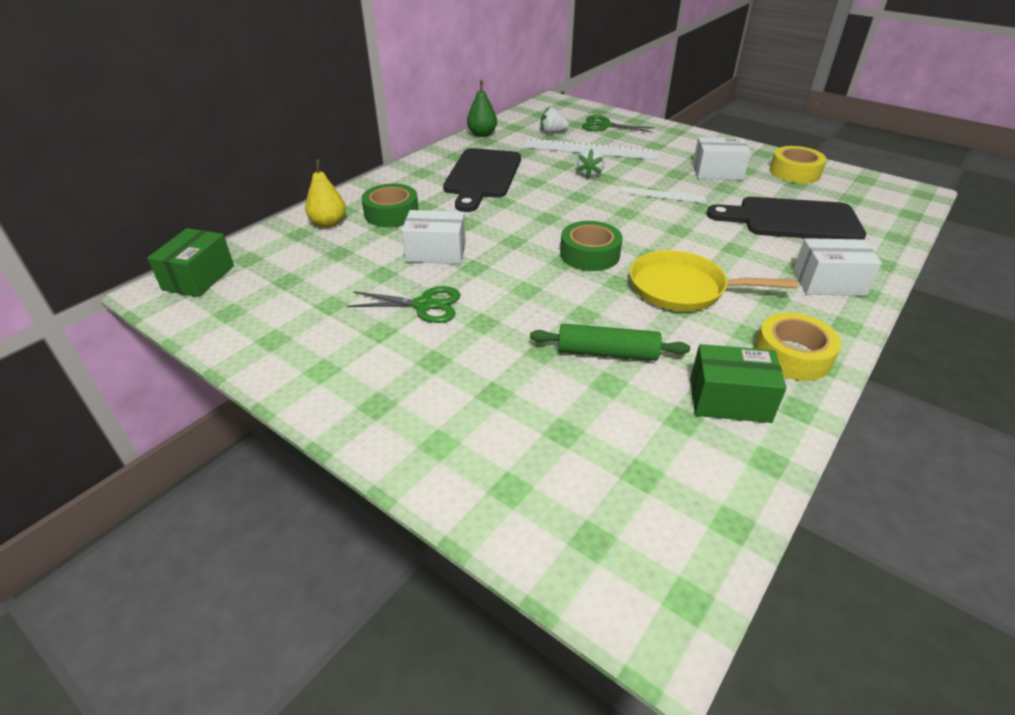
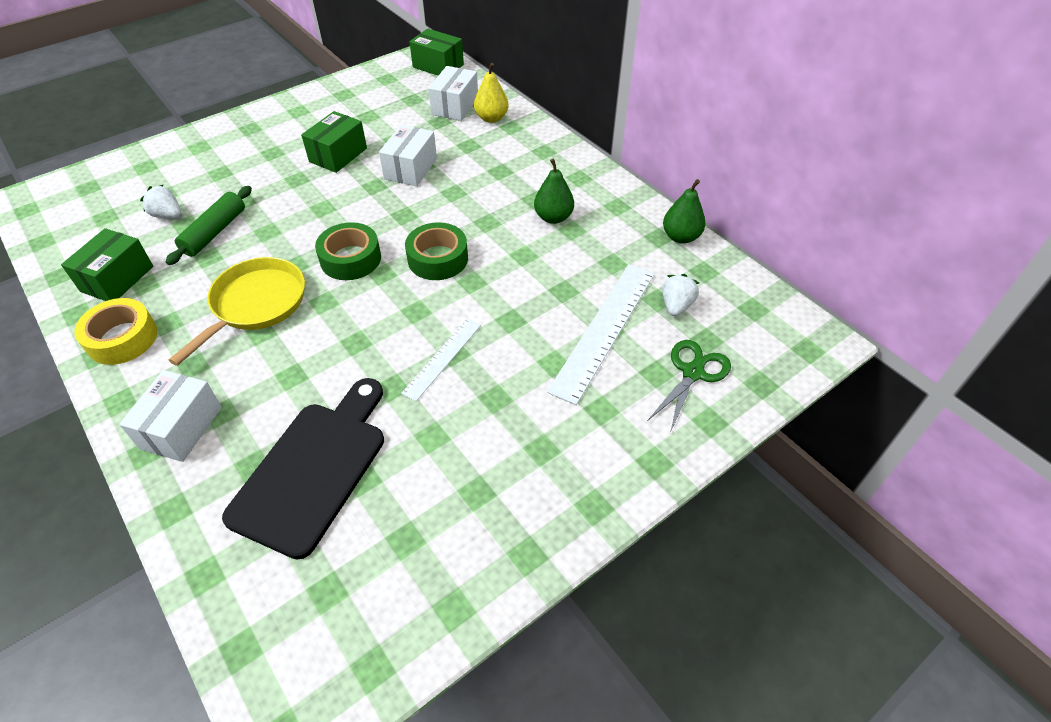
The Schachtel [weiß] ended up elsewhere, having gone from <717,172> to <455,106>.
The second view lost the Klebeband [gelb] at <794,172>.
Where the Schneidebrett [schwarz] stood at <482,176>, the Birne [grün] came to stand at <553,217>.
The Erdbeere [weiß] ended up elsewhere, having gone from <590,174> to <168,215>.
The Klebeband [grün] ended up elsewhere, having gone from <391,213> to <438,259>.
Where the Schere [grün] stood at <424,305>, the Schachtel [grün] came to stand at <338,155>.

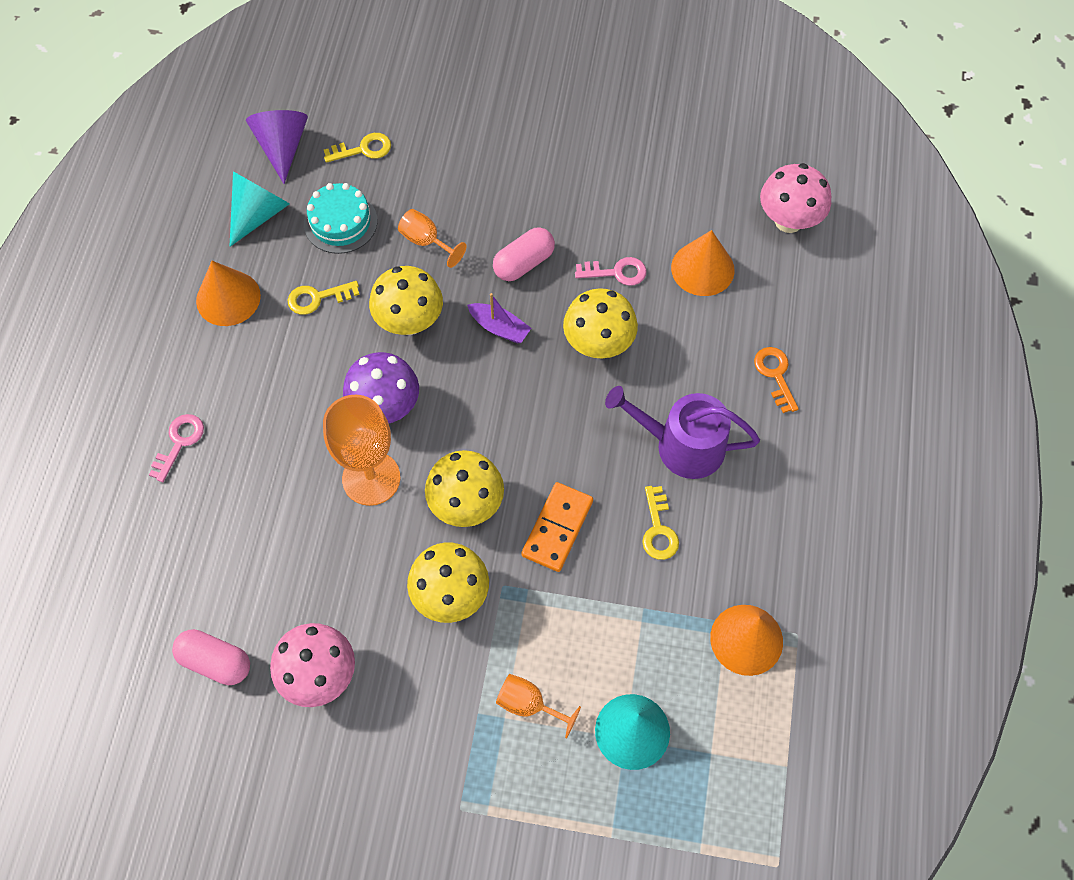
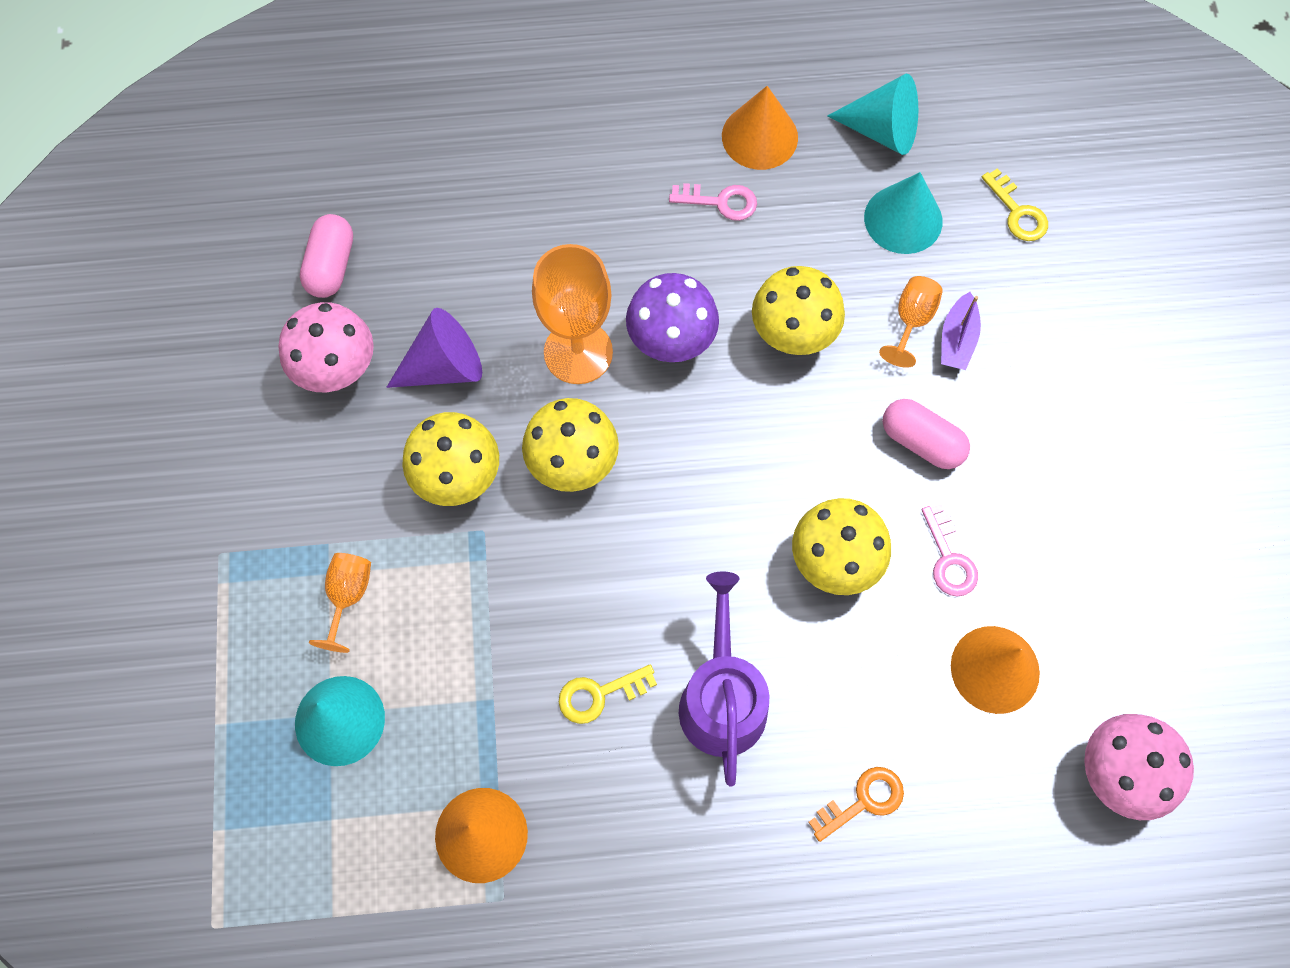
The Kegel [lila] ended up elsewhere, having gone from <282,147> to <444,366>.
Where the Kuchen [türkis] stood at <340,222>, the Kegel [türkis] came to stand at <903,219>.
The second view lost the Schlüssel [gelb] at <317,298>.
The Boot [lila] ended up elsewhere, having gone from <499,328> to <957,339>.
The Schlüssel [rosa] ended up elsewhere, having gone from <179,442> to <720,202>.
The second view lost the Dominostein [orange] at <557,528>.

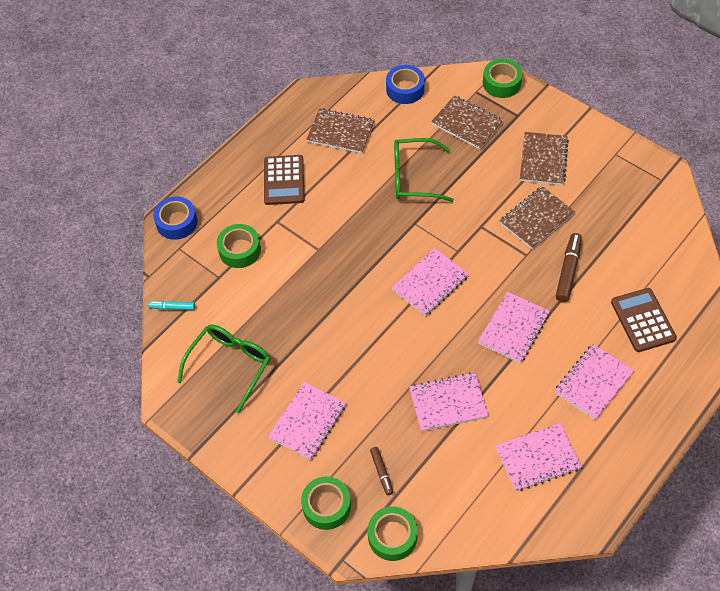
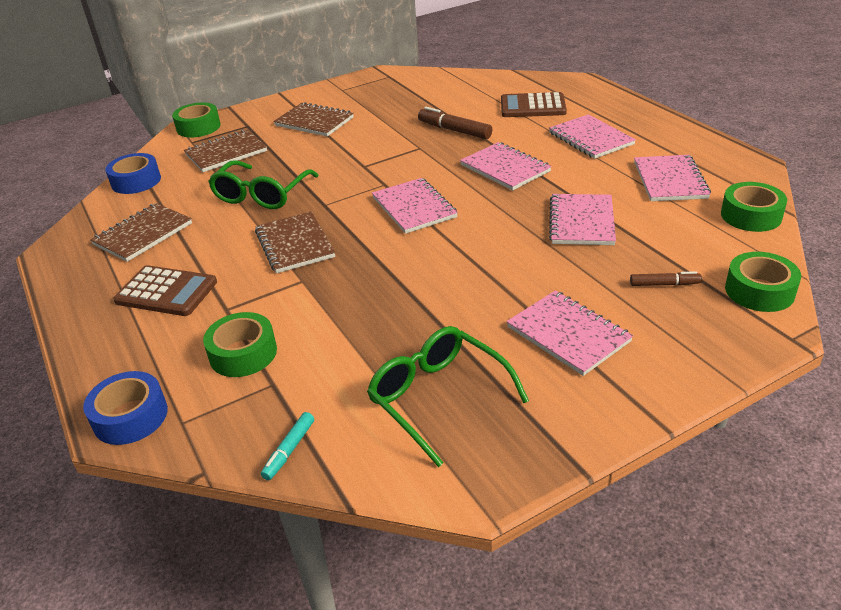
The Notizbuch [braun] ended up elsewhere, having gone from <536,219> to <295,244>.
The Klebeband [grün] ended up elsewhere, having gone from <326,506> to <751,215>.

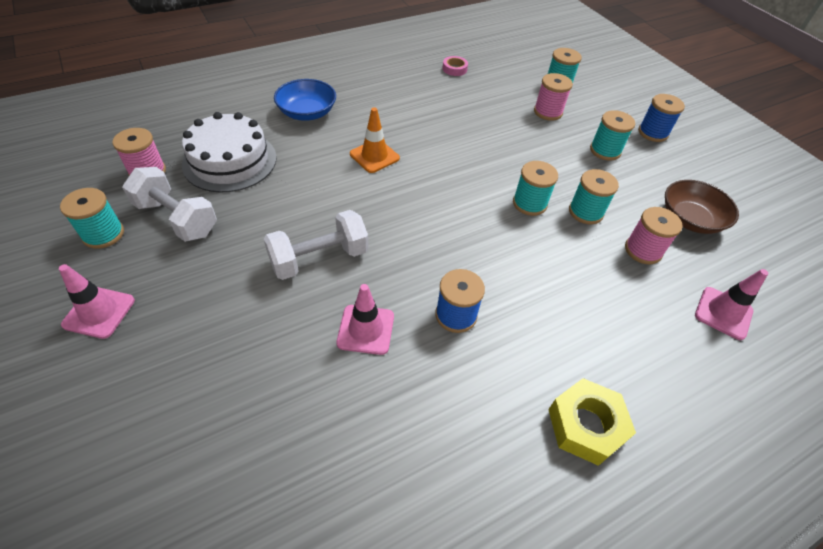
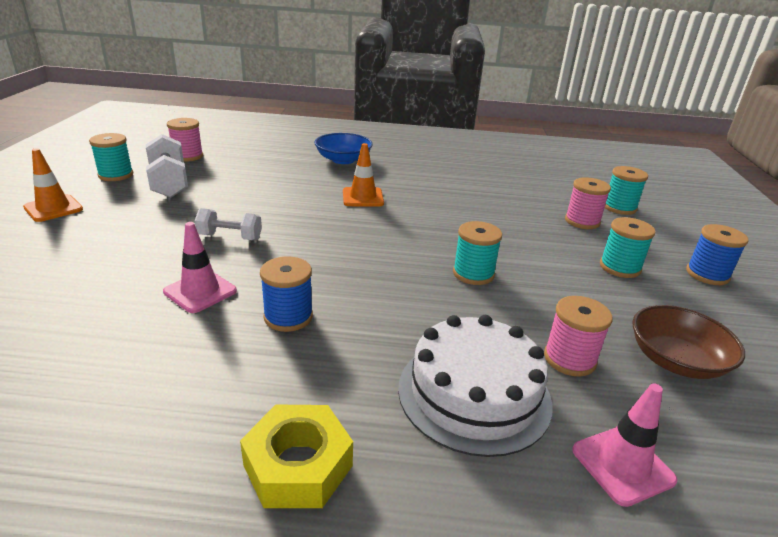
The second view lost the Klebeband [rosa] at <454,69>.
The Kuchen [weiß] ended up elsewhere, having gone from <230,161> to <474,393>.
The second view lost the Garnrolle [türkis] at <585,212>.
The size of the Hantel [weiß] at <319,259> changed by a factor of 0.64.
What was the Leitkegel [rosa] at <99,312> turned into the Leitkegel [orange] at <53,208>.

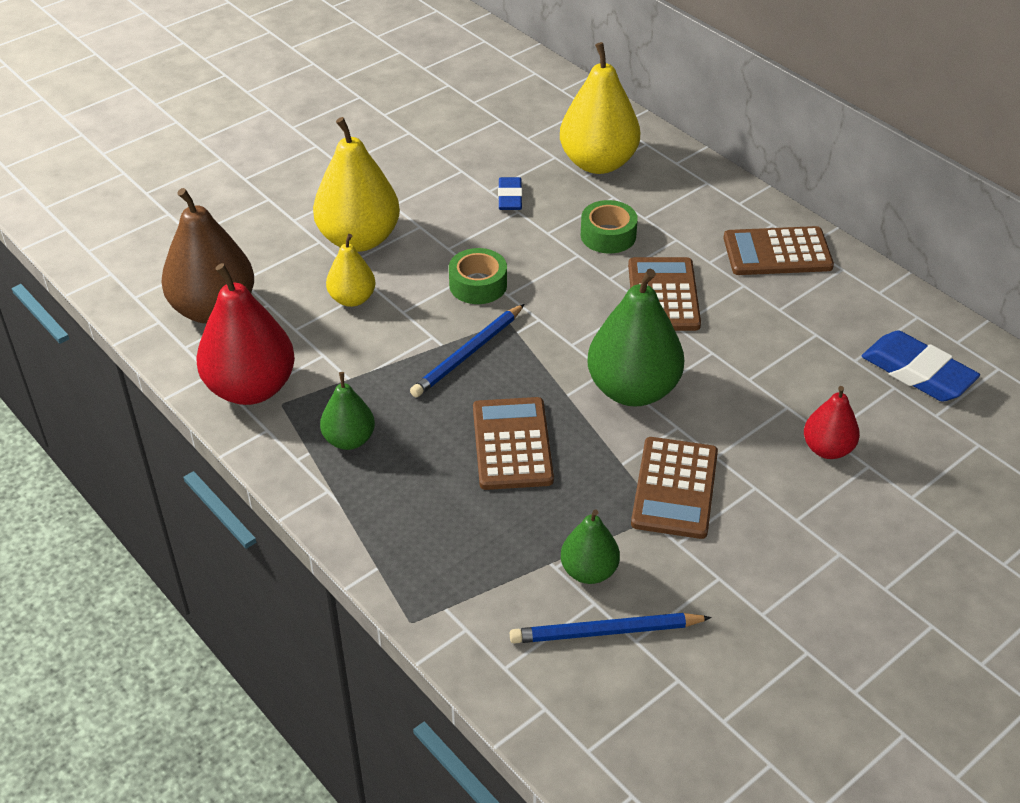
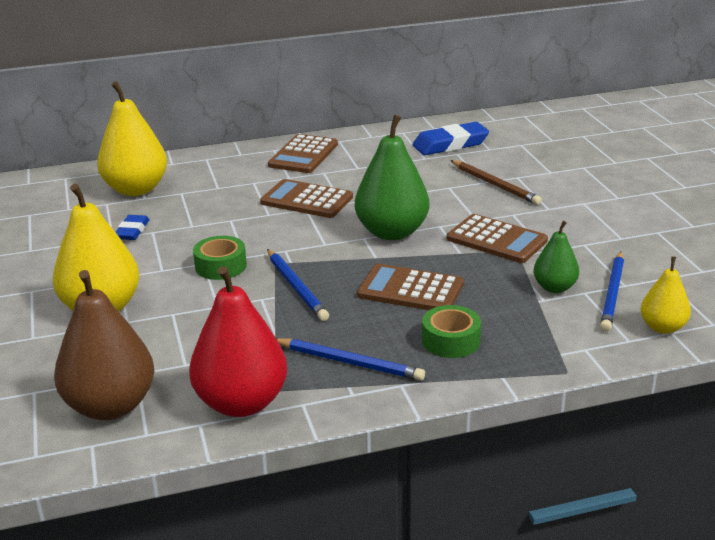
The Radiergummi [blau] at <510,197> ended up facing another way, 75 degrees clockwise from before.
The Klebeband [grün] ended up elsewhere, having gone from <608,235> to <451,341>.
The Birne [gelb] ended up elsewhere, having gone from <352,299> to <662,327>.
Where the Birne [grün] stood at <349,440>, the Bleistift [blau] came to stand at <349,362>.
Where the Birne [rot] stood at <827,449>, the Bleistift [braun] came to stand at <495,185>.

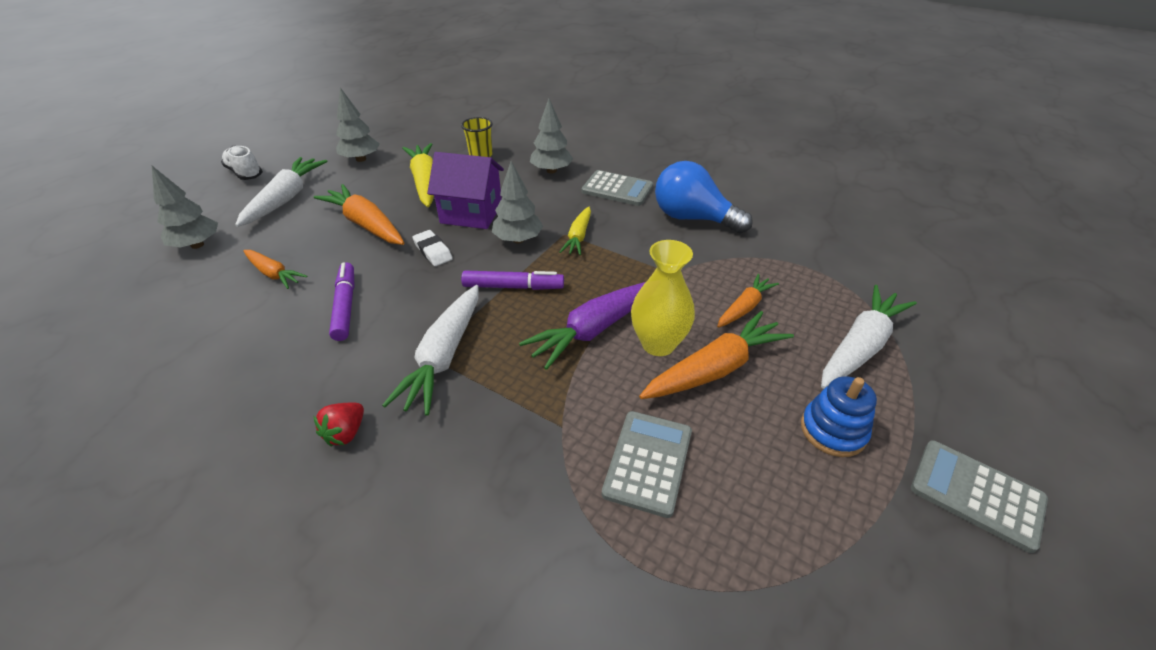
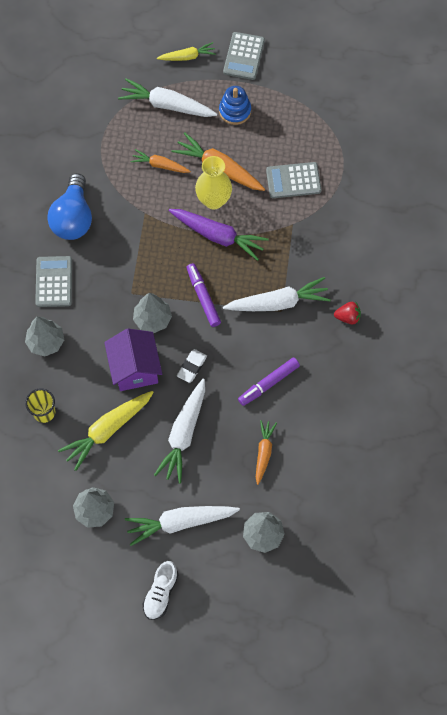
What was the Karotte [orange] at <366,224> turned into the Karotte [weiß] at <183,434>.
The Karotte [gelb] ended up elsewhere, having gone from <578,237> to <187,57>.

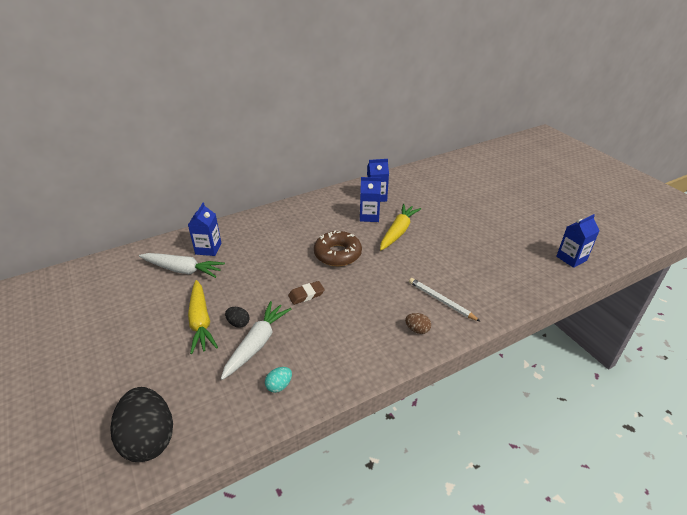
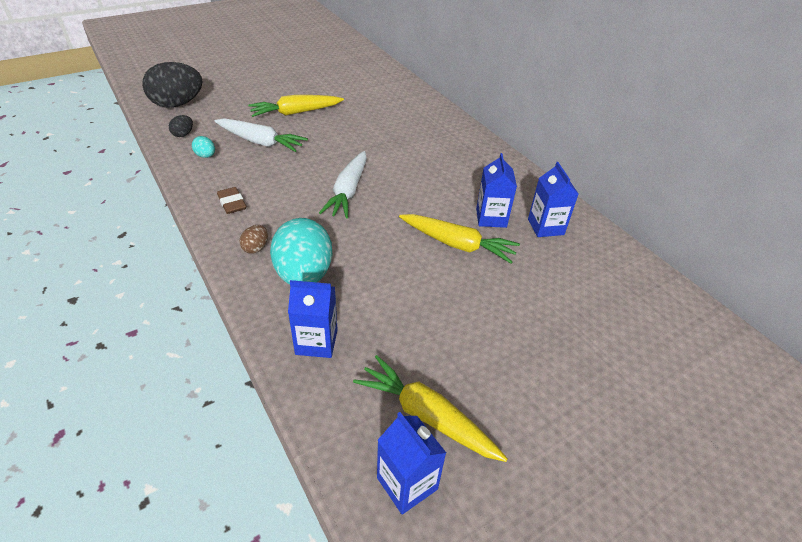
The Getränkekarton [blau] ended up elsewhere, having gone from <208,249> to <316,342>.
The second view lost the Donut [braun] at <337,254>.
The Karotte [weiß] ended up elsewhere, having gone from <183,270> to <348,191>.
Where the Bleistift [weiß] stood at <441,301>, the Ei [türkis] came to stand at <304,275>.
The Radiergummi [braun] ended up elsewhere, having gone from <306,295> to <232,203>.
The Ei [schwarz] ended up elsewhere, having gone from <238,323> to <183,134>.
The second view gained the Karotte [gelb] at <426,416>.

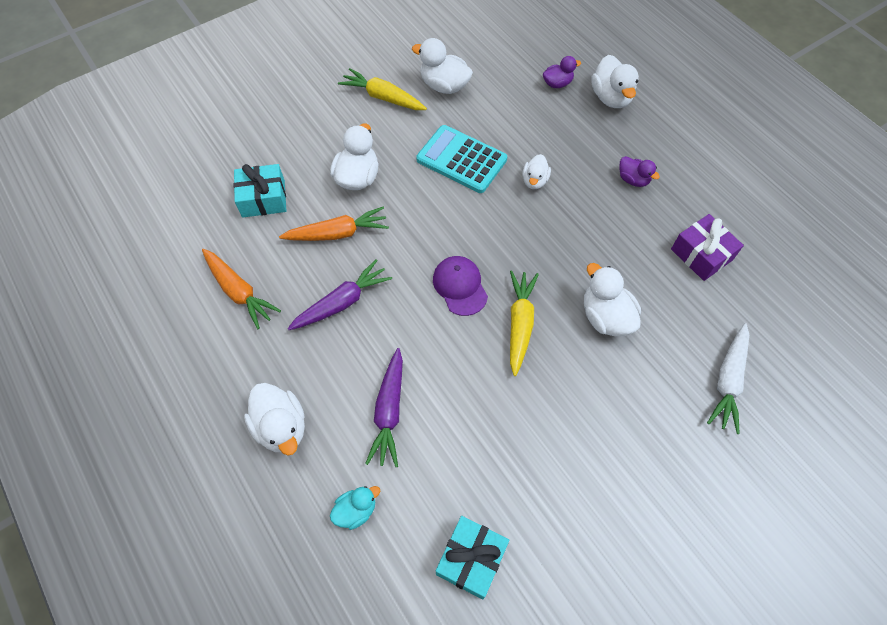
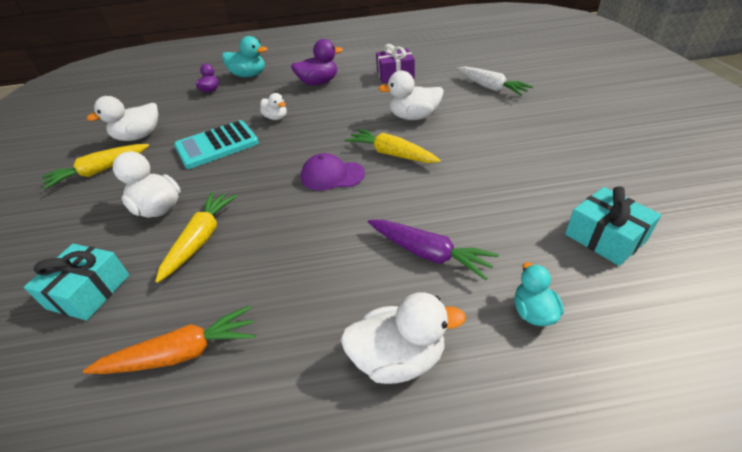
What was the Ente [weiß] at <611,97> turned into the Ente [türkis] at <249,75>.
The size of the Ente [lila] at <633,180> changed by a factor of 1.63.
What was the Karotte [orange] at <338,233> turned into the Karotte [gelb] at <201,239>.
The second view lost the Karotte [lila] at <342,302>.

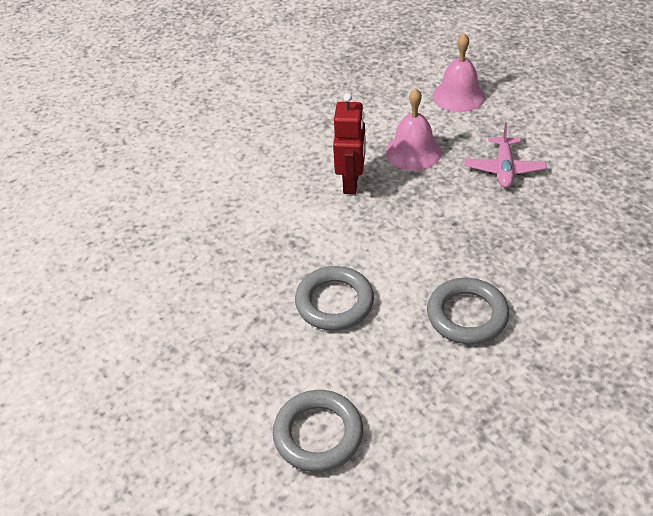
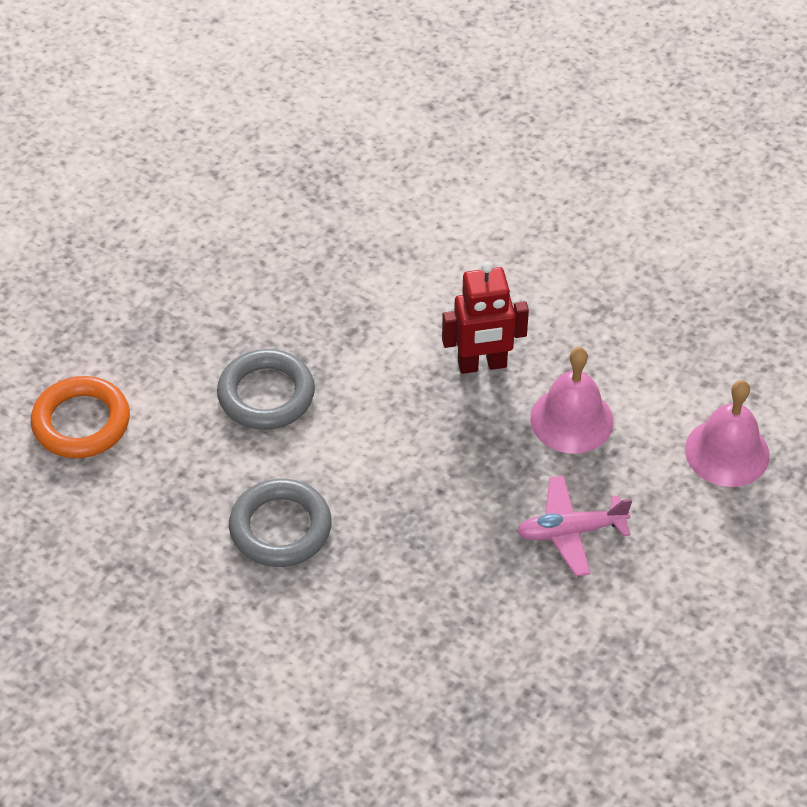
What was the Ring [grau] at <318,434> turned into the Ring [orange] at <81,422>.

